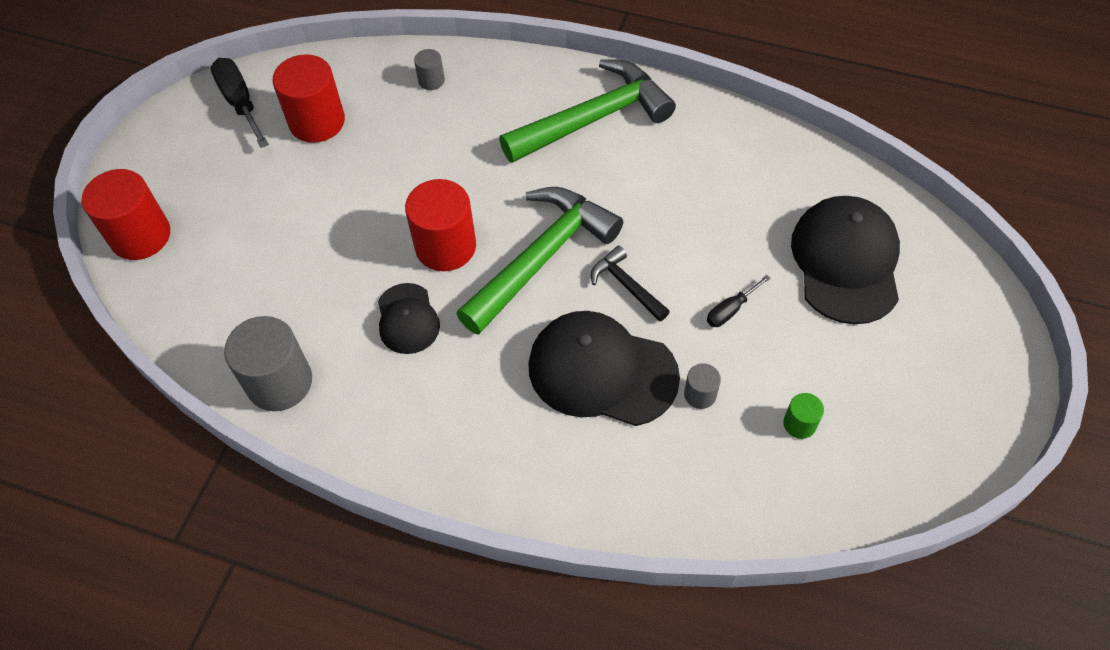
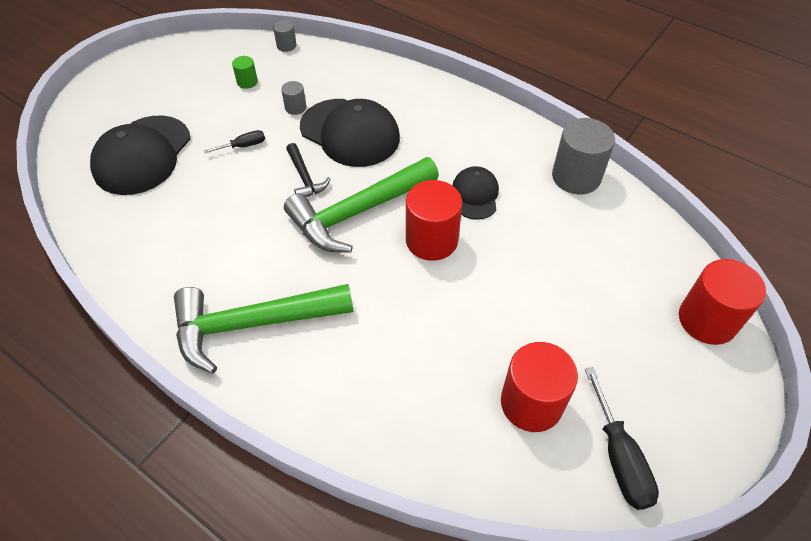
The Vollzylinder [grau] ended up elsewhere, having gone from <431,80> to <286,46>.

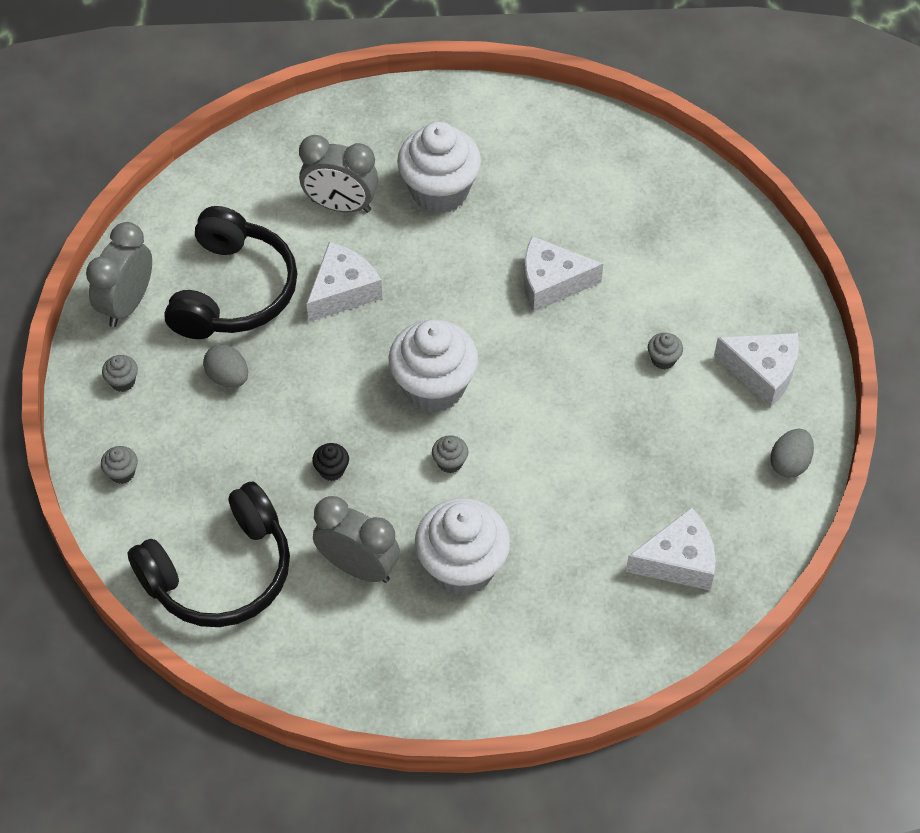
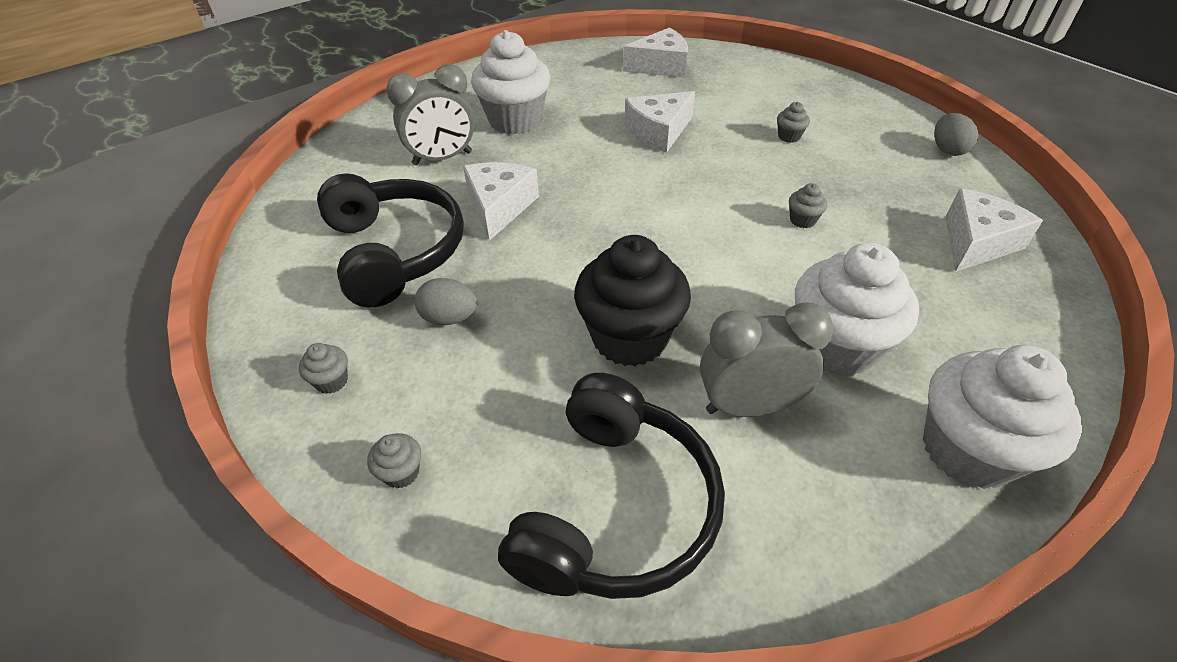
The second view lost the Wecker [grau] at <127,304>.
The Muffin [weiß] ended up elsewhere, having gone from <434,387> to <968,450>.
The Käse [weiß] ended up elsewhere, having gone from <762,372> to <661,66>.
The Muffin [grau] ended up elsewhere, having gone from <450,462> to <802,220>.
The size of the Muffin [schwarz] at <332,470> changed by a factor of 2.48.

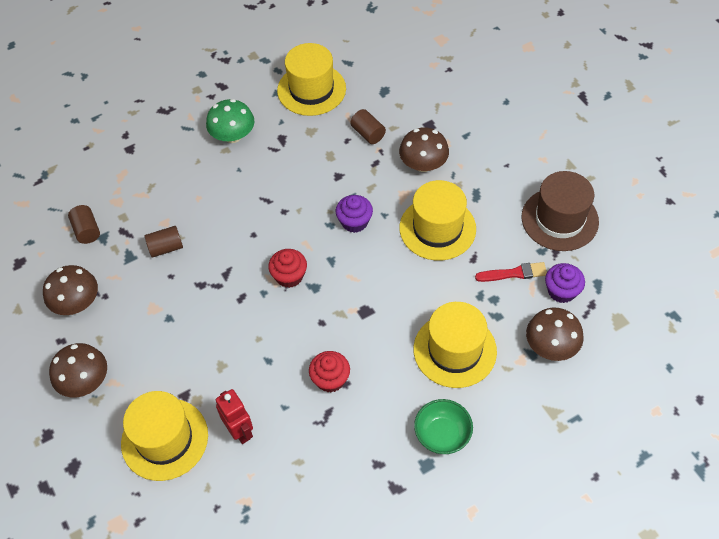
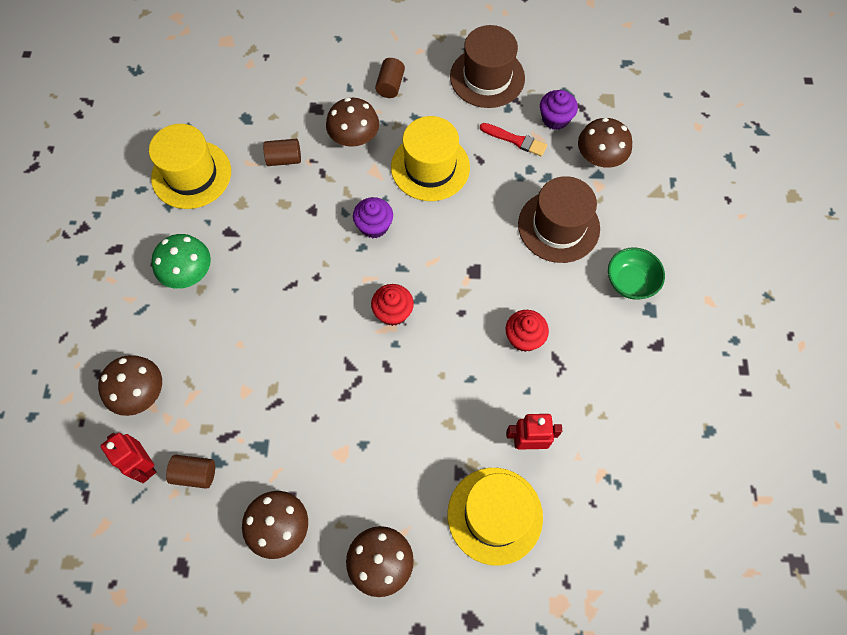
The Vollzylinder [braun] ended up elsewhere, having gone from <166,247> to <390,85>.
The Pinsel [rot] at <514,273> ended up facing another way, 90 degrees clockwise from before.
What was the Hut [gelb] at <455,350> turned into the Hut [braun] at <558,226>.
The second view gained the Pilz [braun] at <140,392>.
The second view gained the Roboter [rot] at <144,465>.

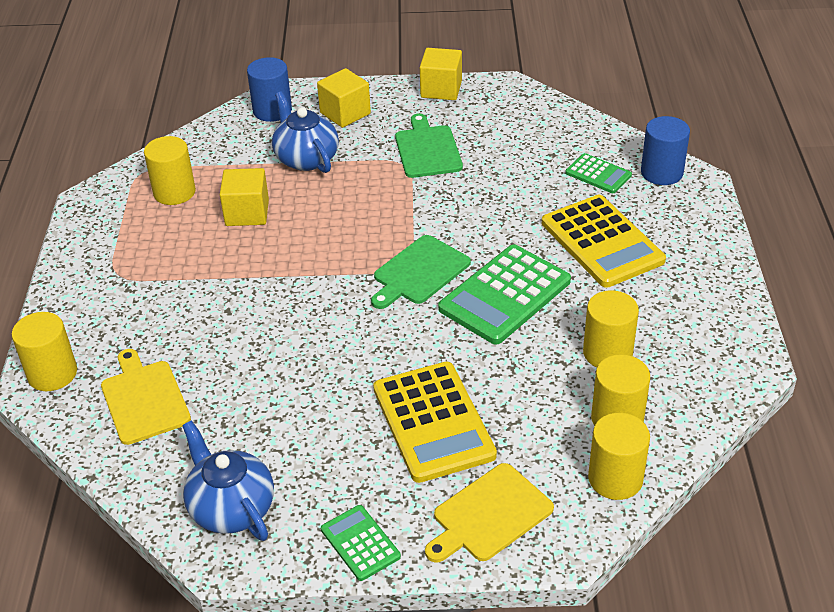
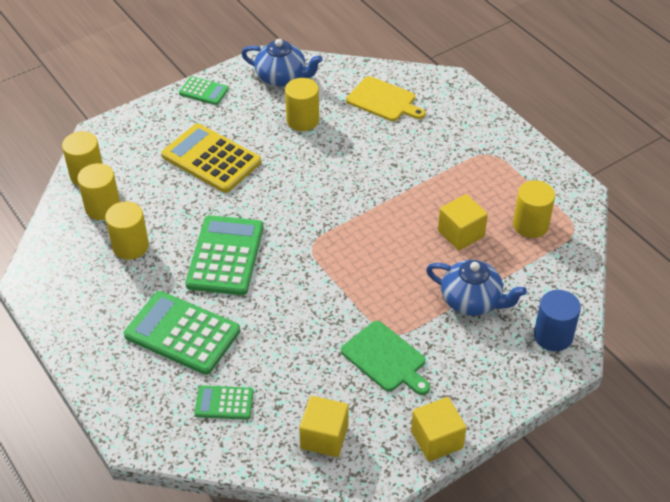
The Kubus [gelb] ended up elsewhere, having gone from <345,113> to <324,437>.
The second view lost the Vollzylinder [blau] at <661,172>.
What was the Taschenrechner [gelb] at <602,242> turned into the Taschenrechner [grün] at <182,333>.
The second view lost the Schneidebrett [grün] at <419,272>.
The Vollzylinder [gelb] ended up elsewhere, having gone from <52,373> to <302,120>.
The second view lost the Schneidebrett [gelb] at <489,515>.

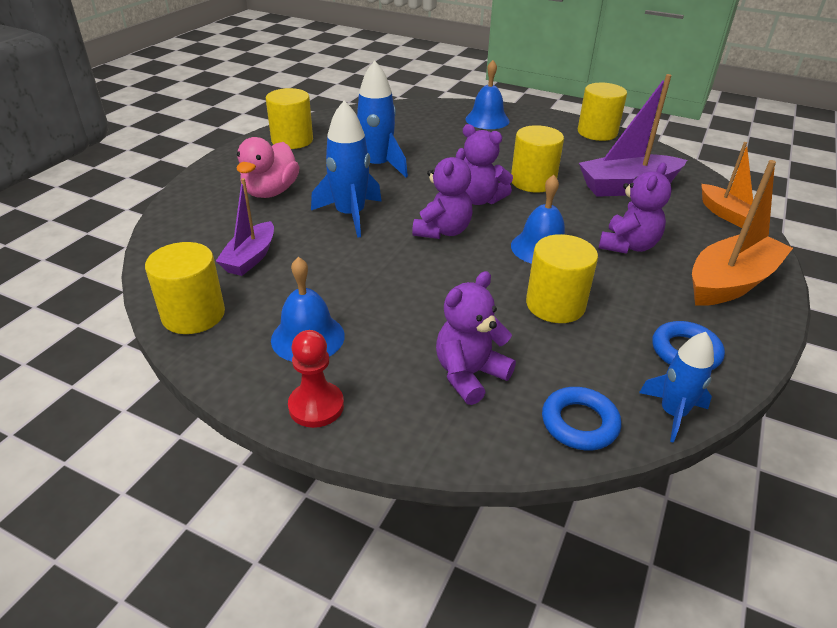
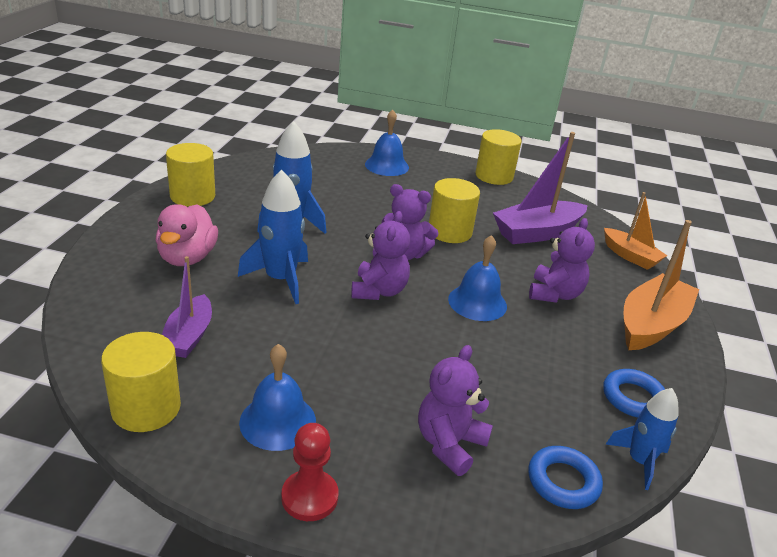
The second view lost the Vollzylinder [gelb] at <555,305>.

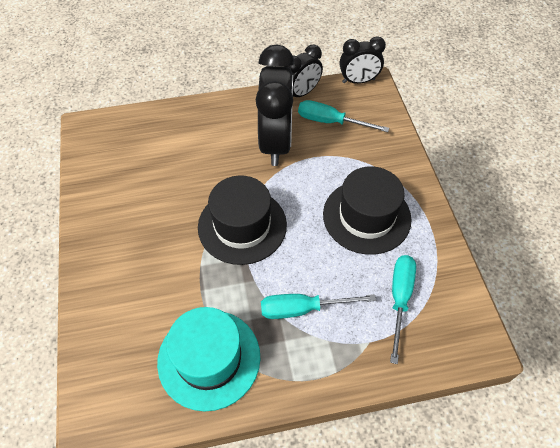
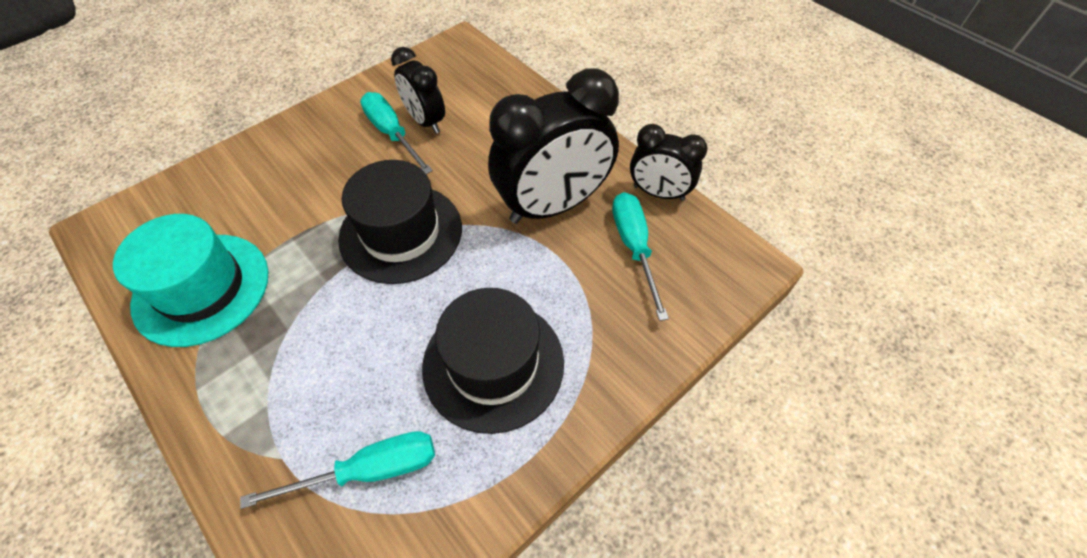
The Wecker [schwarz] ended up elsewhere, having gone from <358,81> to <425,121>.
The Schraubenzieher [türkis] ended up elsewhere, having gone from <303,309> to <392,133>.

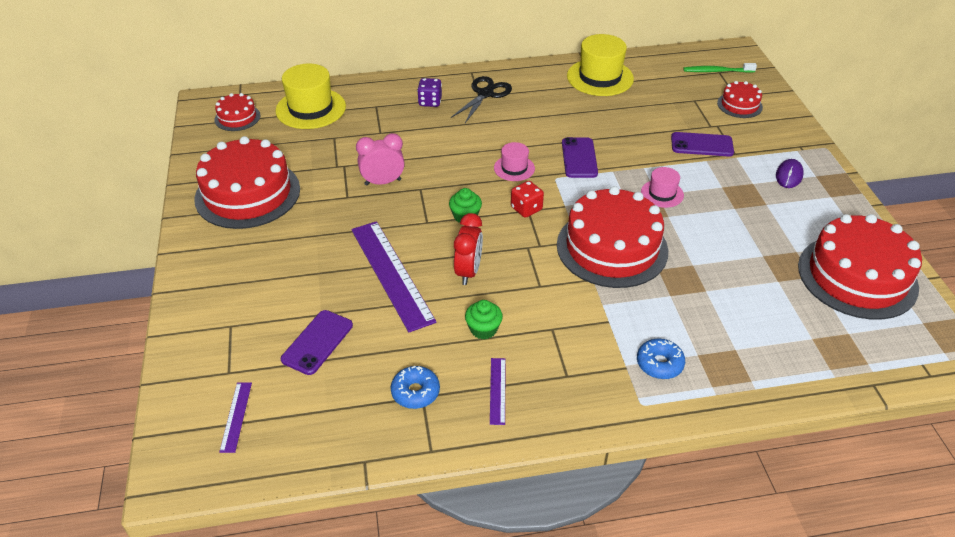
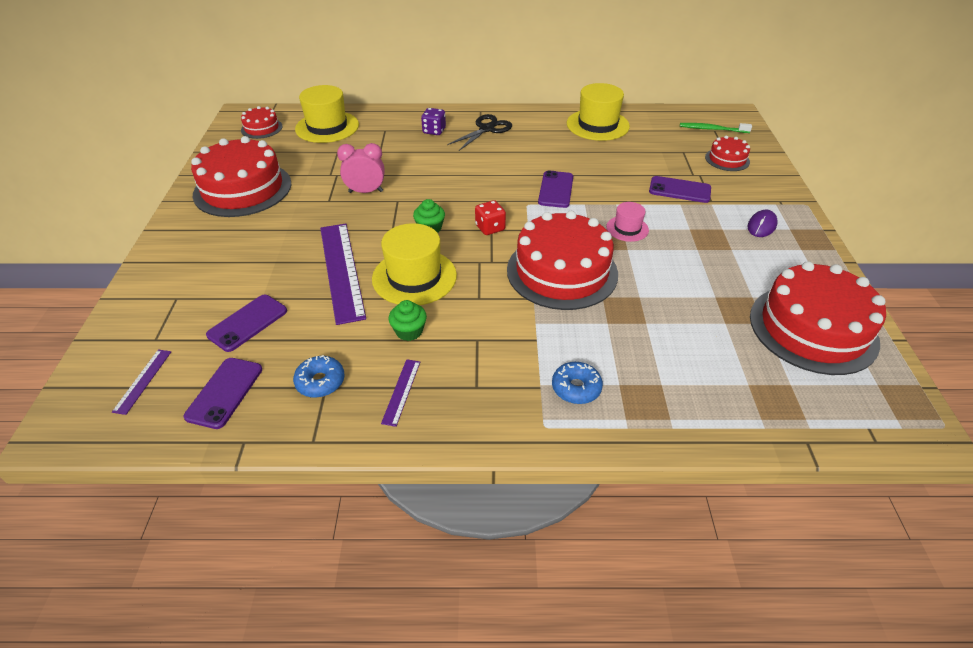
The second view lost the Hut [rosa] at <514,168>.
Where the Wecker [rot] stood at <468,272>, the Hut [gelb] came to stand at <414,277>.
The second view gained the Handy [lila] at <225,392>.

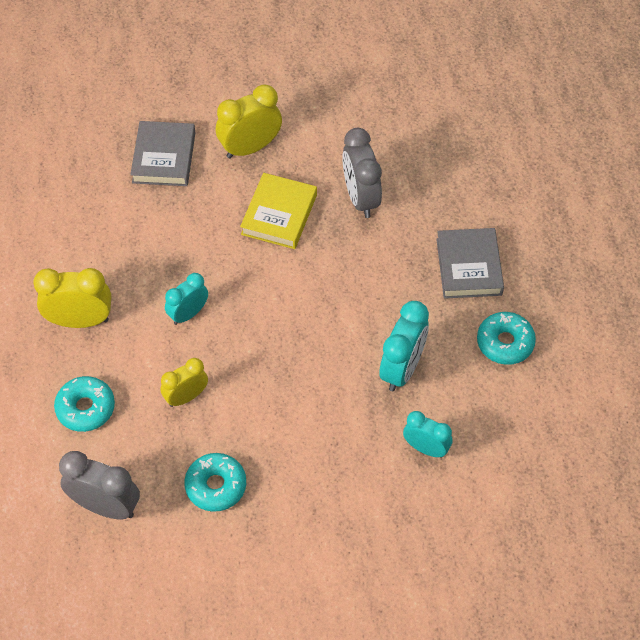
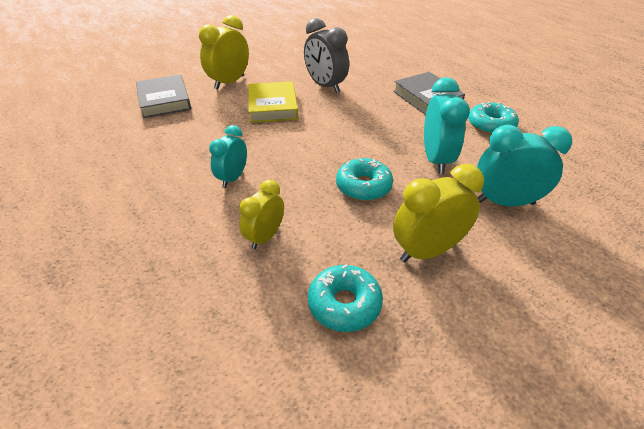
The Wecker [gelb] ended up elsewhere, having gone from <80,321> to <427,251>.
The Donut [türkis] ended up elsewhere, having gone from <85,408> to <363,186>.
The size of the Wecker [türkis] at <426,448> changed by a factor of 1.54.
The second view lost the Wecker [grau] at <106,506>.

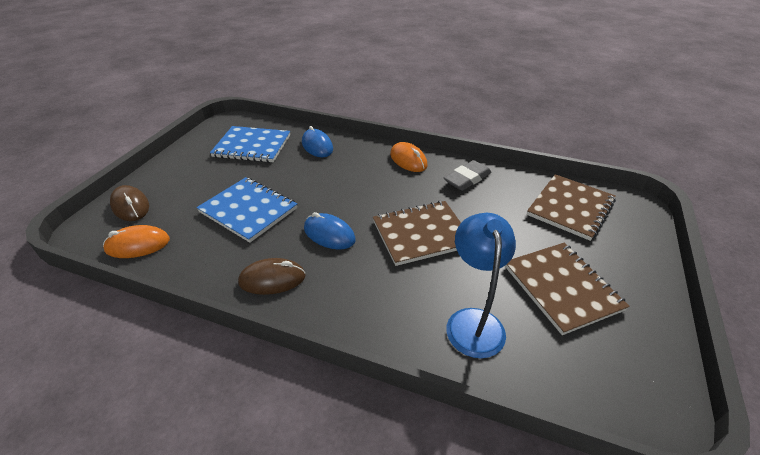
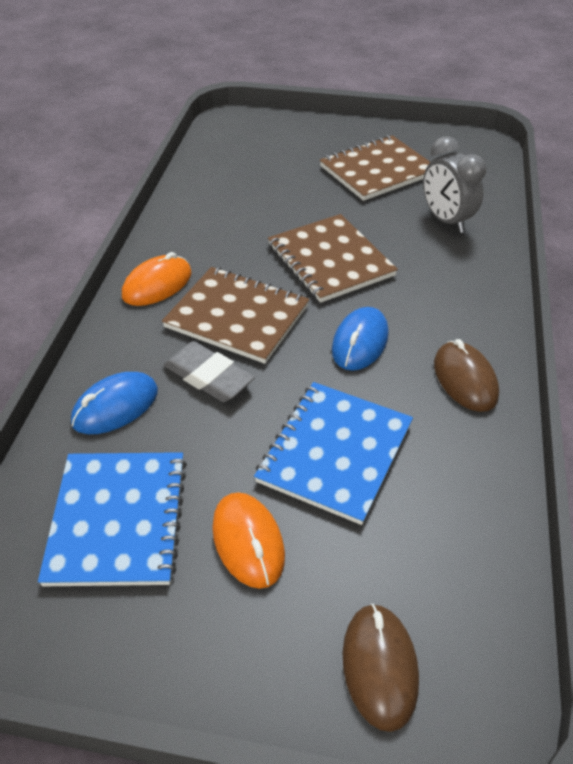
The Radiergummi [grau] ended up elsewhere, having gone from <467,179> to <208,377>.
The Notizbuch [braun] ended up elsewhere, having gone from <570,208> to <237,316>.
The Computermaus [braun] at <130,206> ended up facing another way, 45 degrees counterclockwise from before.
Where the Lampe [blau] stood at <473,321>, the Wecker [grau] came to stand at <446,220>.
The Computermaus [orange] ended up elsewhere, having gone from <138,245> to <248,541>.

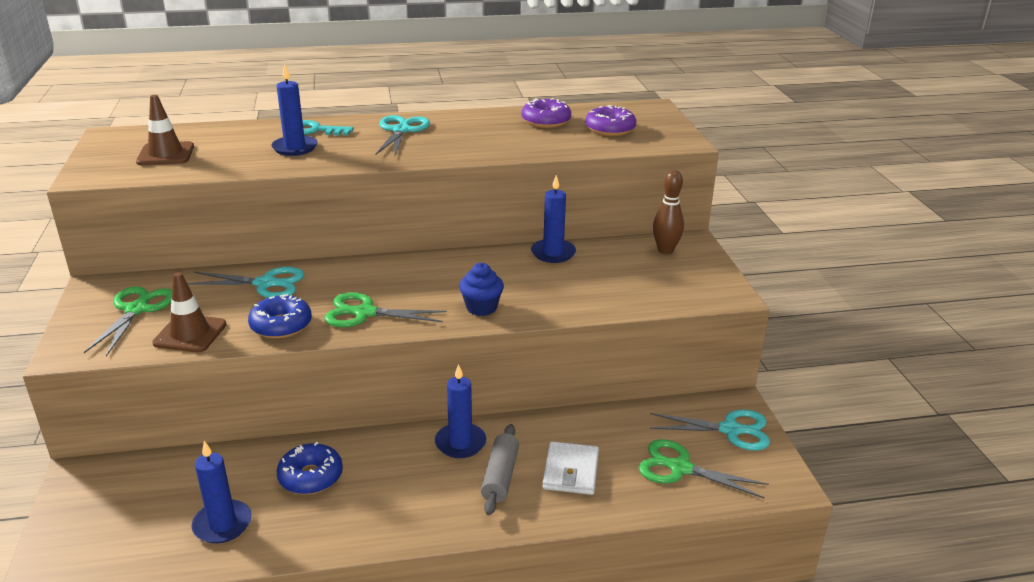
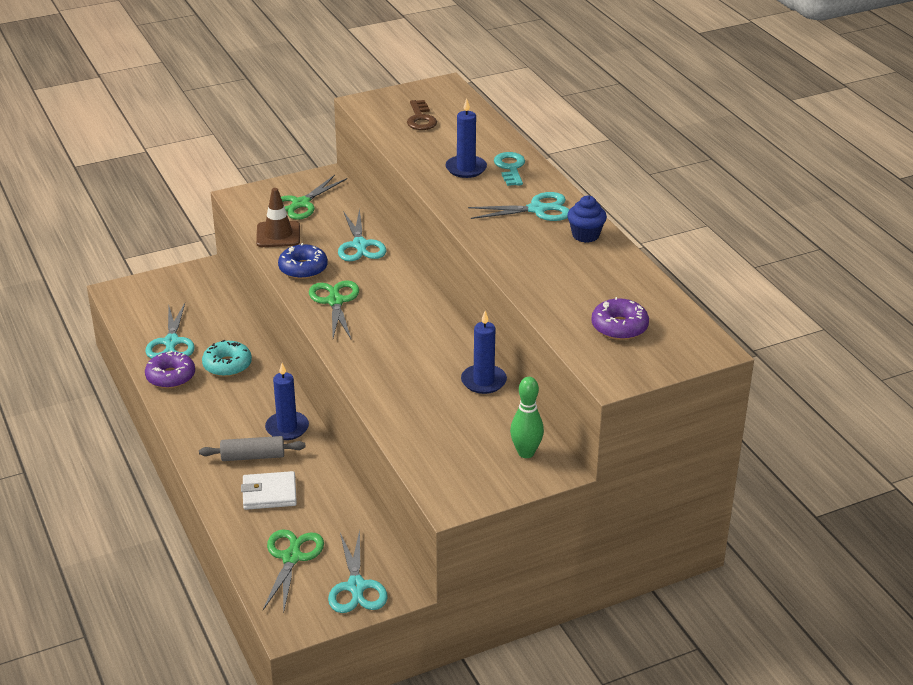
Where the Leitkegel [braun] stood at <166,154>, the Schlüssel [braun] came to stand at <420,119>.
The Donut [lila] ended up elsewhere, having gone from <546,121> to <170,377>.
What was the Bowlingkegel [braun] at <665,250> turned into the Bowlingkegel [grün] at <526,453>.
The Muffin [blau] ended up elsewhere, having gone from <481,308> to <585,235>.
The Schere [grün] at <136,310> ended up facing another way, 135 degrees clockwise from before.
Where the Kerze [blau] stood at <222,524>, the Schere [türkis] came to stand at <171,342>.
What was the Donut [blau] at <311,477> turned into the Donut [türkis] at <227,365>.

